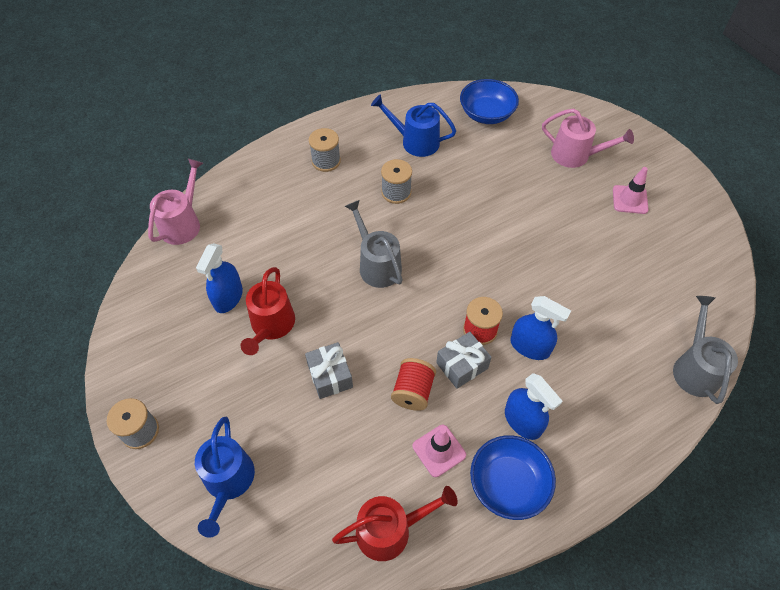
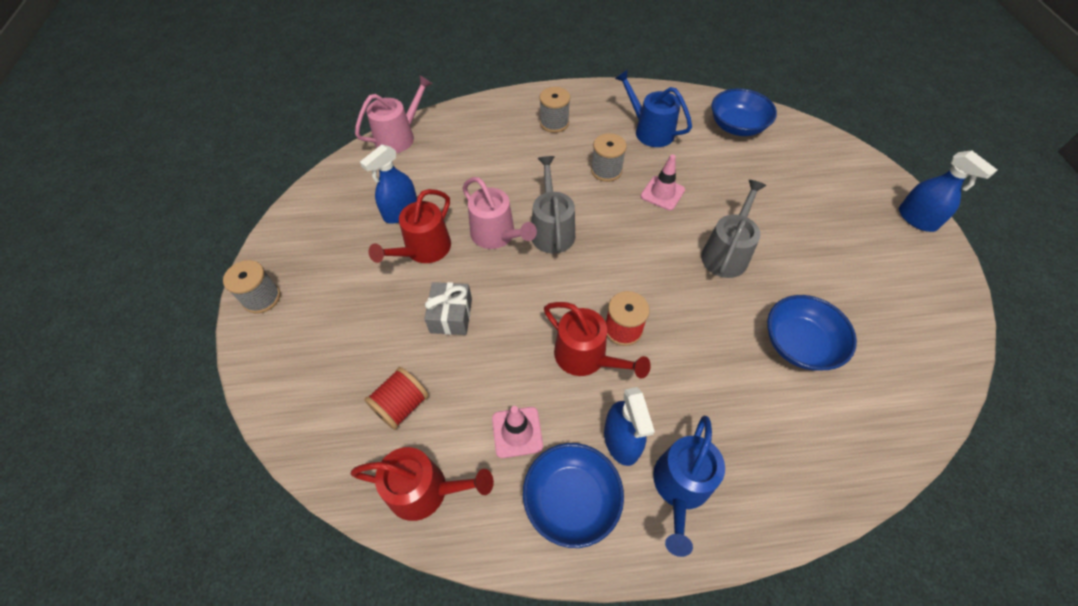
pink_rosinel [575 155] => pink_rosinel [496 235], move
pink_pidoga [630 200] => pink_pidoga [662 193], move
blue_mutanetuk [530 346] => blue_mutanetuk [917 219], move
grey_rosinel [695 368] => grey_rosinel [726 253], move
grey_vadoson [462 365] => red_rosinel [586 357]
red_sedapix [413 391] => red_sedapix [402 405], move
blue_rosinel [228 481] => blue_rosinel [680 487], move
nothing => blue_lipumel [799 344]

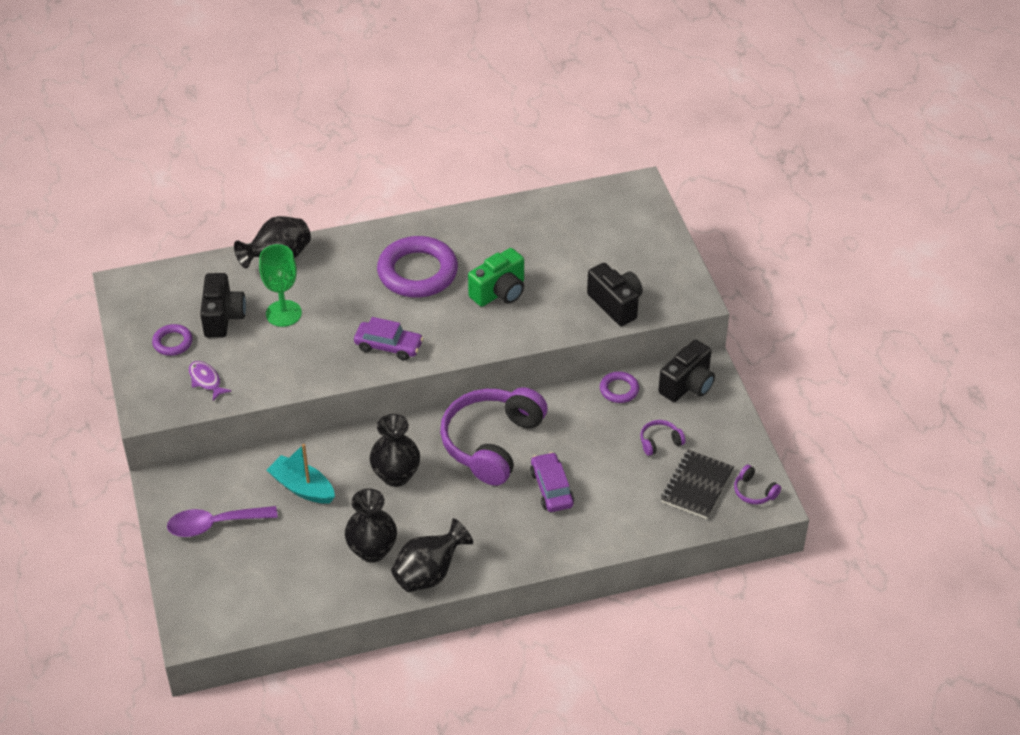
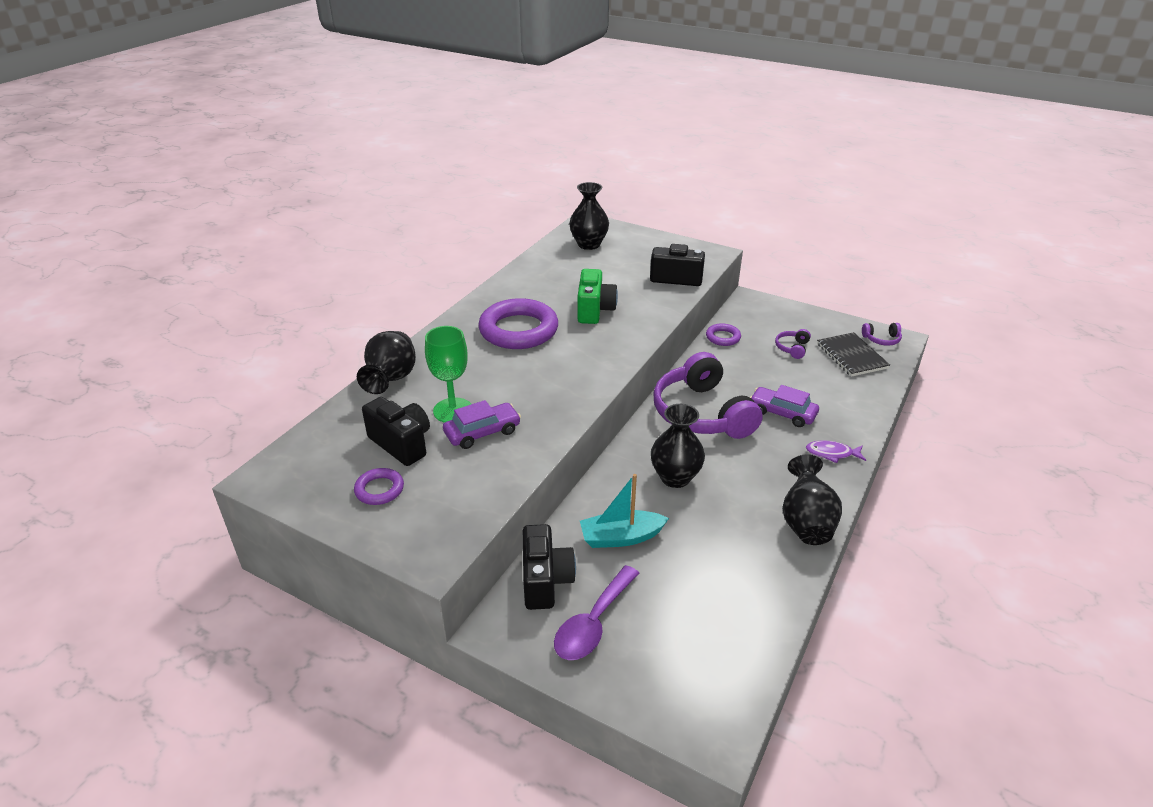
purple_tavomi [388 346] => purple_tavomi [482 432], move
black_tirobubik [687 385] => black_tirobubik [545 580], move
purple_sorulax [206 380] => purple_sorulax [832 453], move
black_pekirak [372 550] => black_pekirak [589 244], move

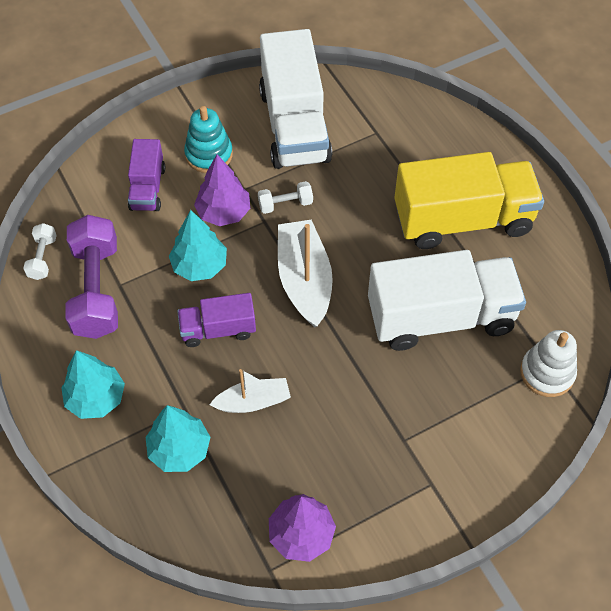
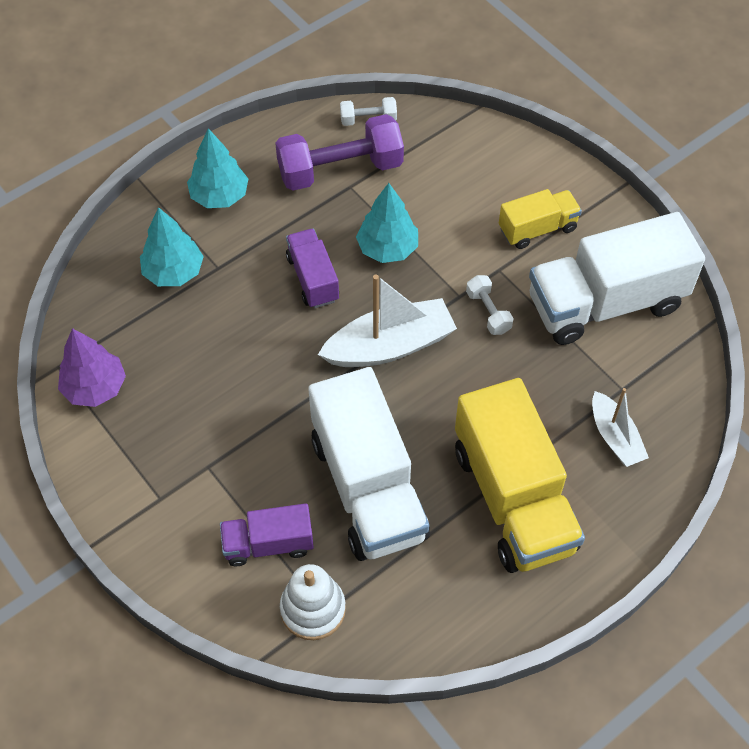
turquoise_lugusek [209 154] => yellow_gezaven [537 229]
purple_gezaven [147 188] => purple_gezaven [268 544], move
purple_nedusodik [223 212] => nothing
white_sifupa [253 402] => white_sifupa [615 437], move

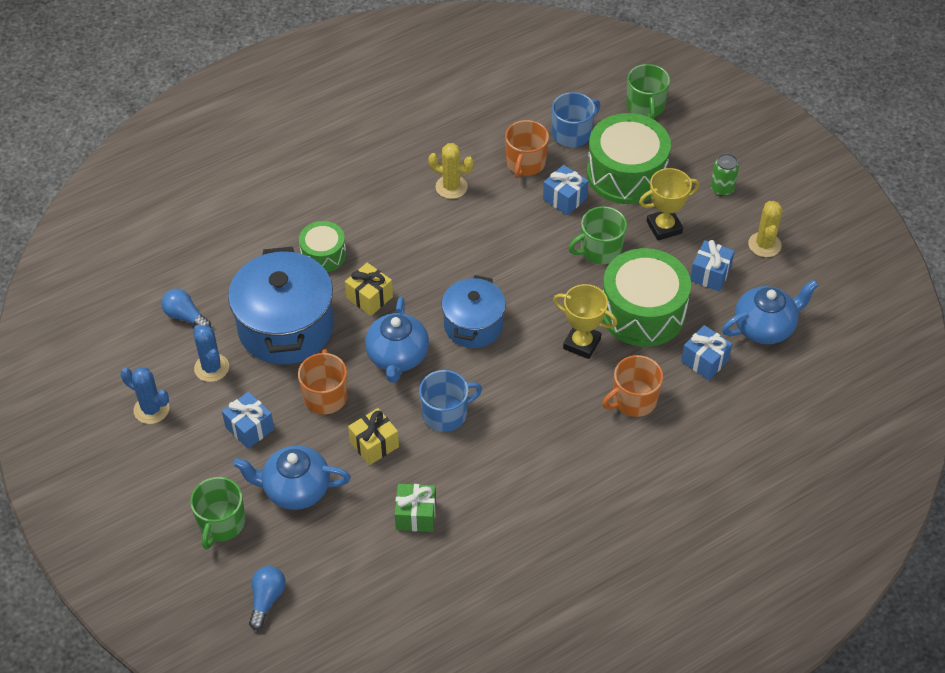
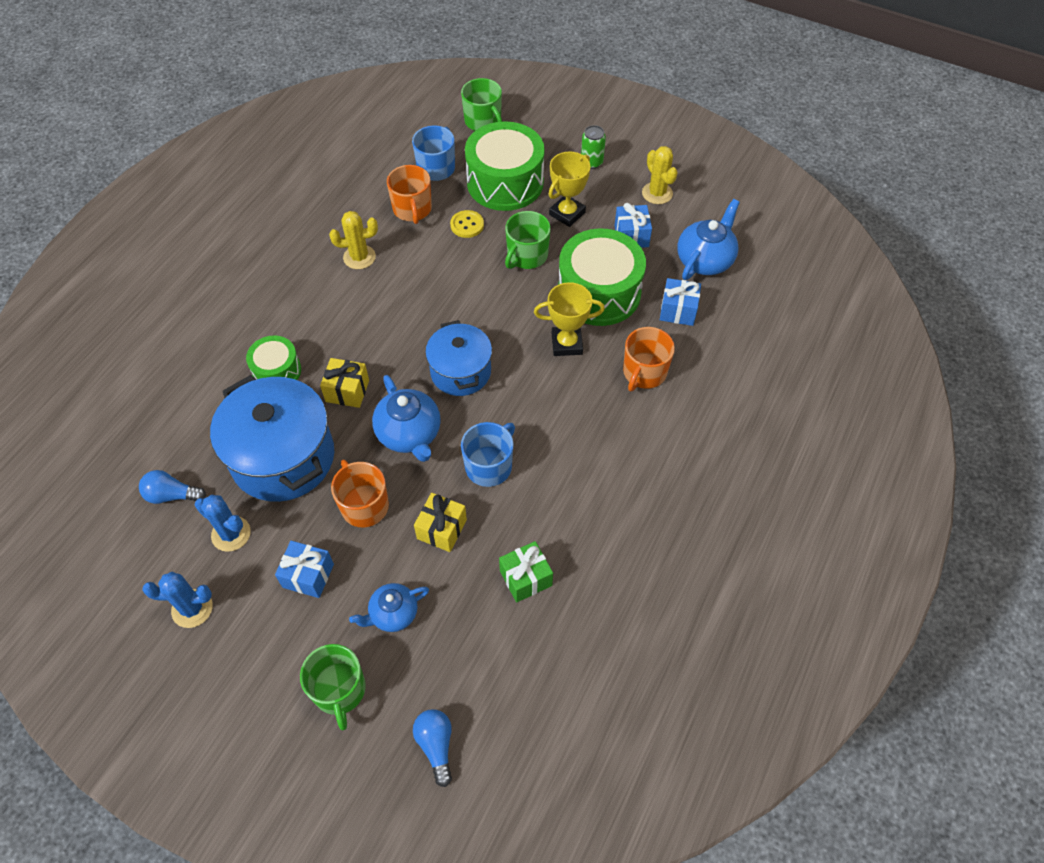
blue_vadoson [564 198] => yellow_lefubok [467 225]
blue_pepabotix [295 489] => blue_pepabotix [393 614], x0.65

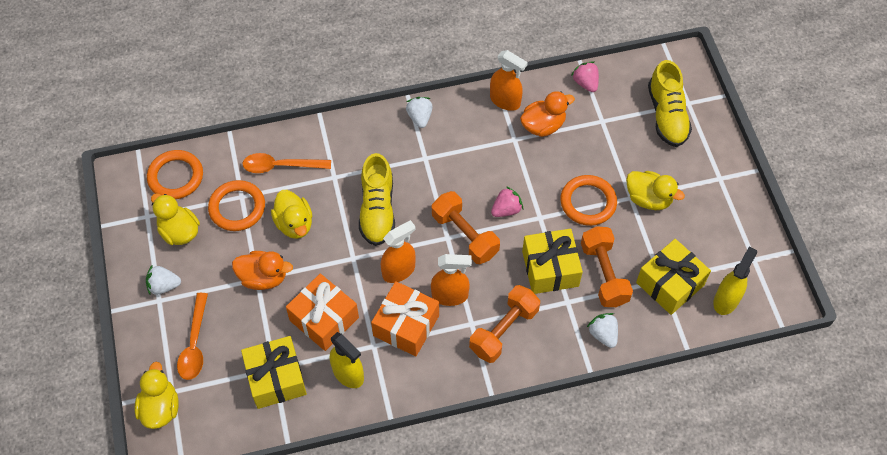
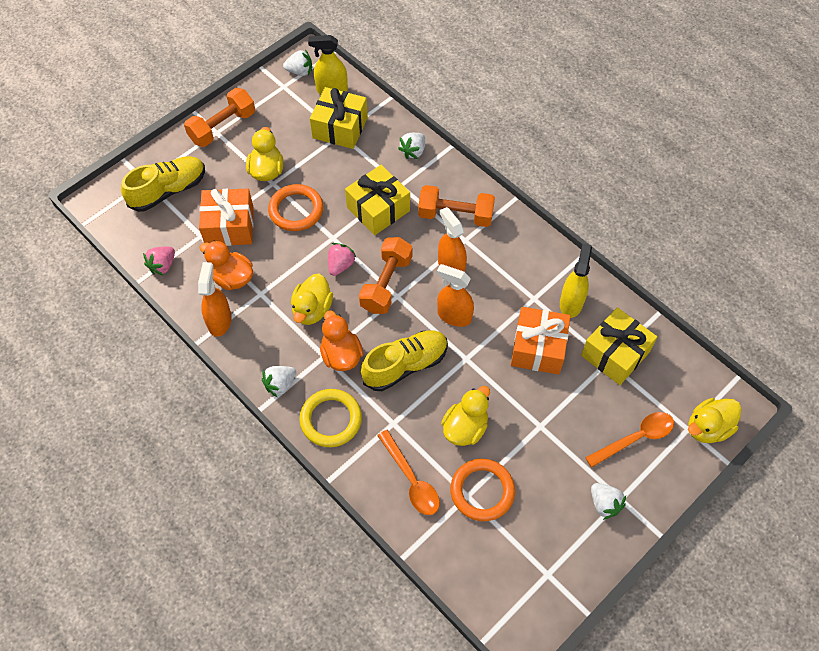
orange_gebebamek [176 177] => nothing
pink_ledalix [506 209] => pink_ledalix [340 265], 90 degrees clockwise
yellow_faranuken [179 231] => yellow_faranuken [312 310], move
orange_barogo [604 274] => orange_barogo [222 127], move
orange_faranuken [263 277] => orange_faranuken [341 355], move
orange_vadoson [406 325] => orange_vadoson [229 226], move
nothing => white_ledalix [300 71]
nothing => yellow_gebebamek [331 419]

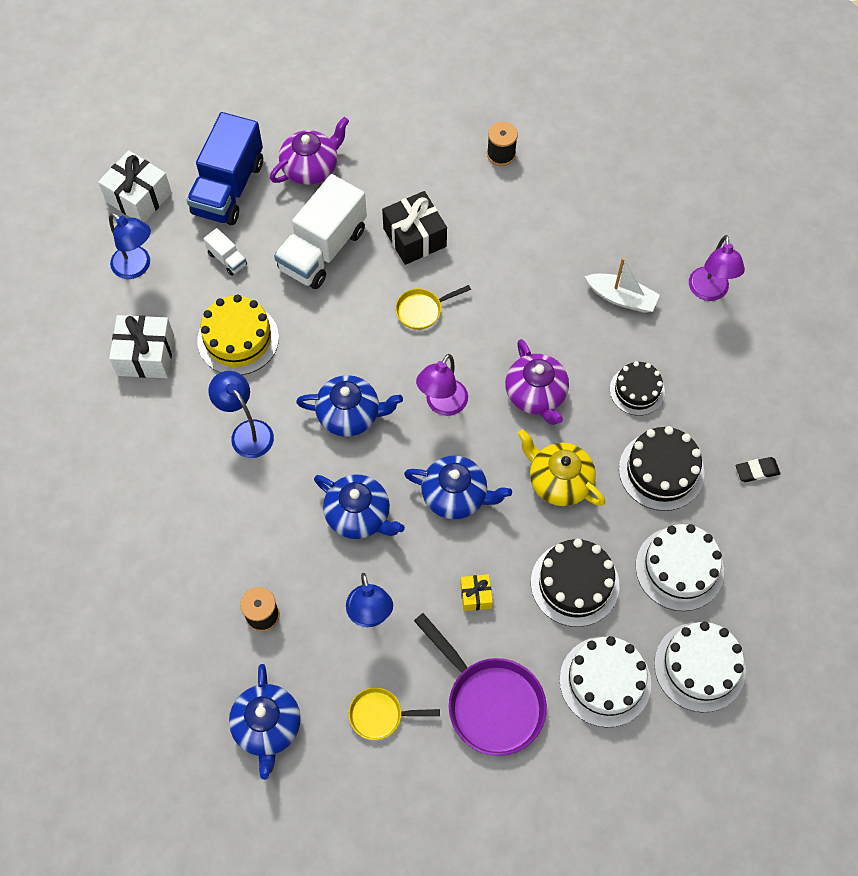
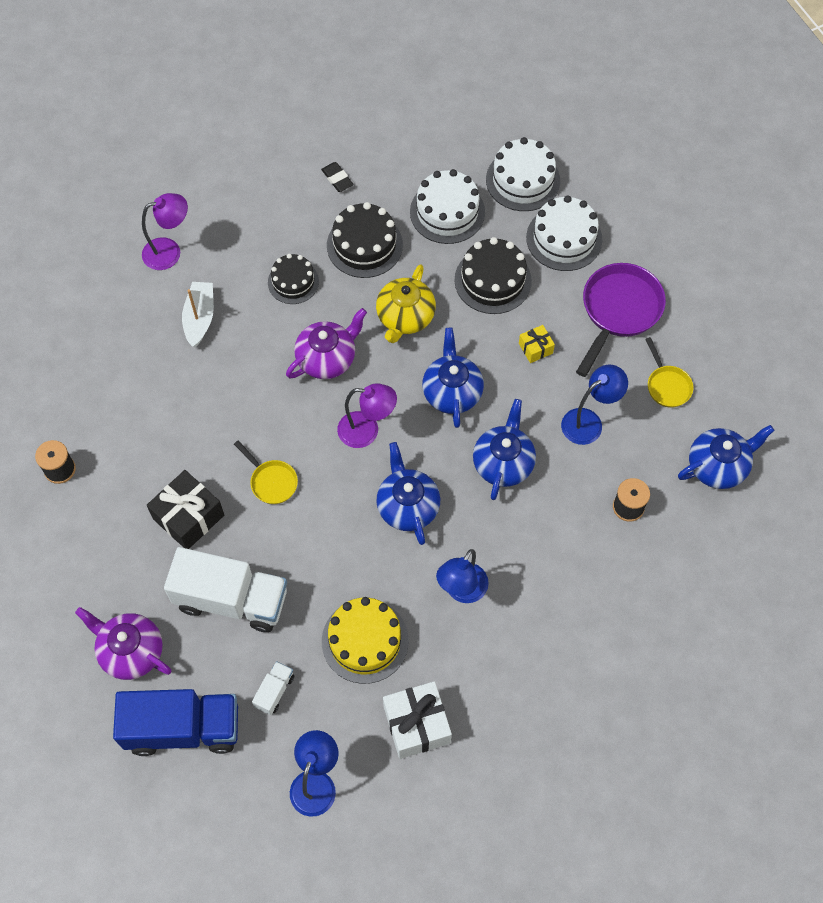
white_vadoson [139 197] => nothing

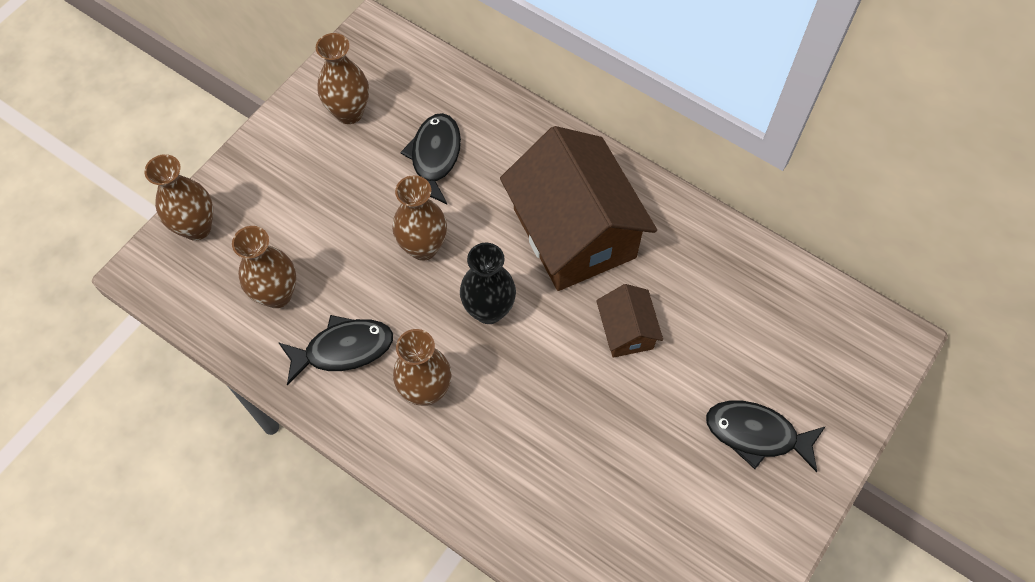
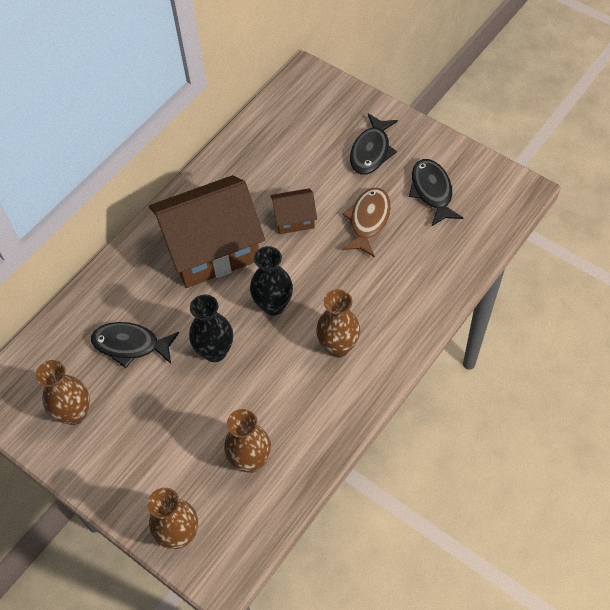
brown_pekirak [423 247] => black_pekirak [215 351]
black_sorulax [343 349] => black_sorulax [432 191], move
nothing => brown_sorulax [368 221]

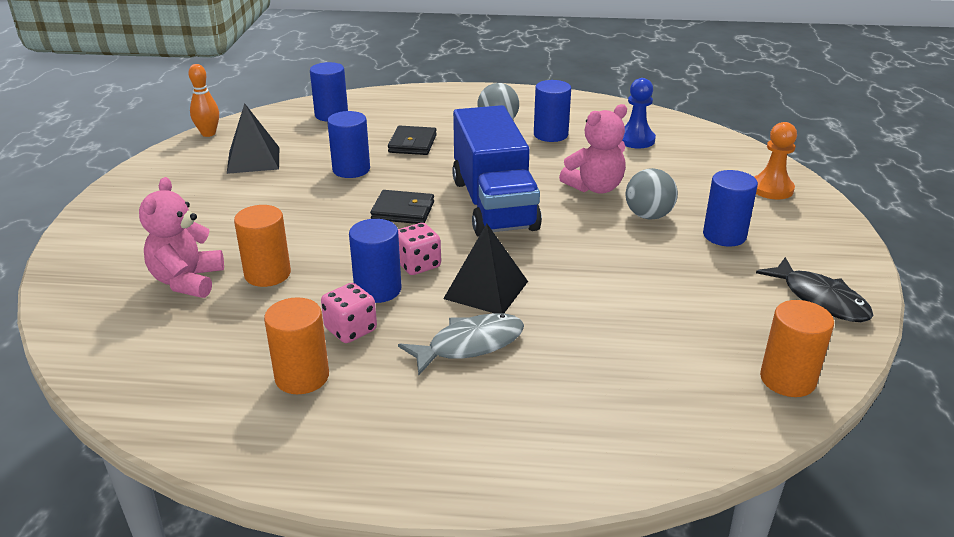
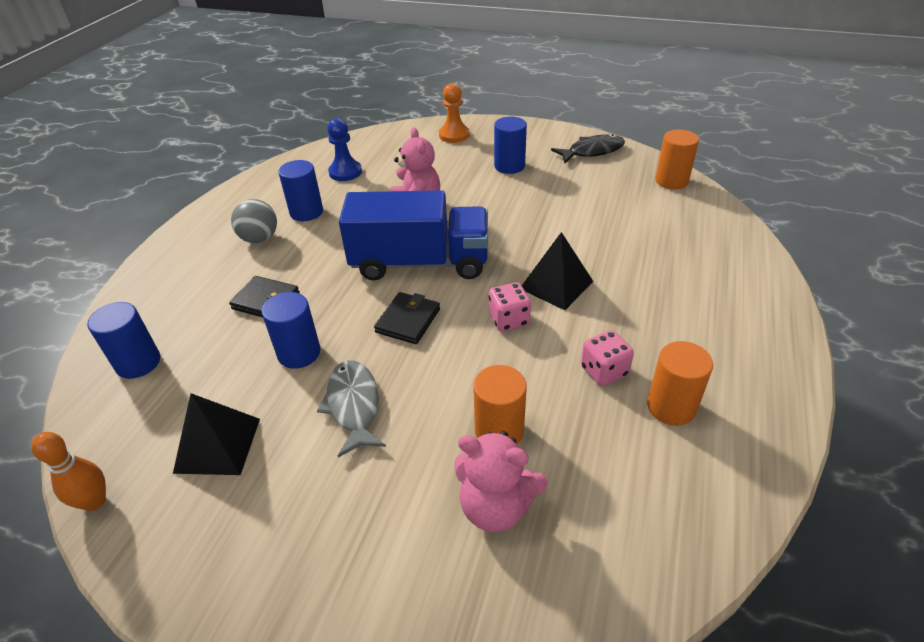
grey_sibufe [648 216] => nothing
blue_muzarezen [378 290] => nothing
grey_sorulax [470 345] => grey_sorulax [353 405], move

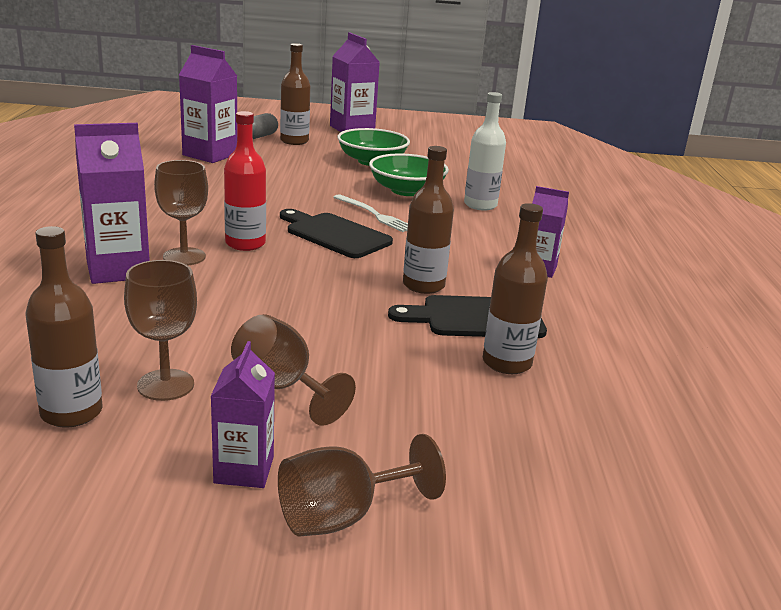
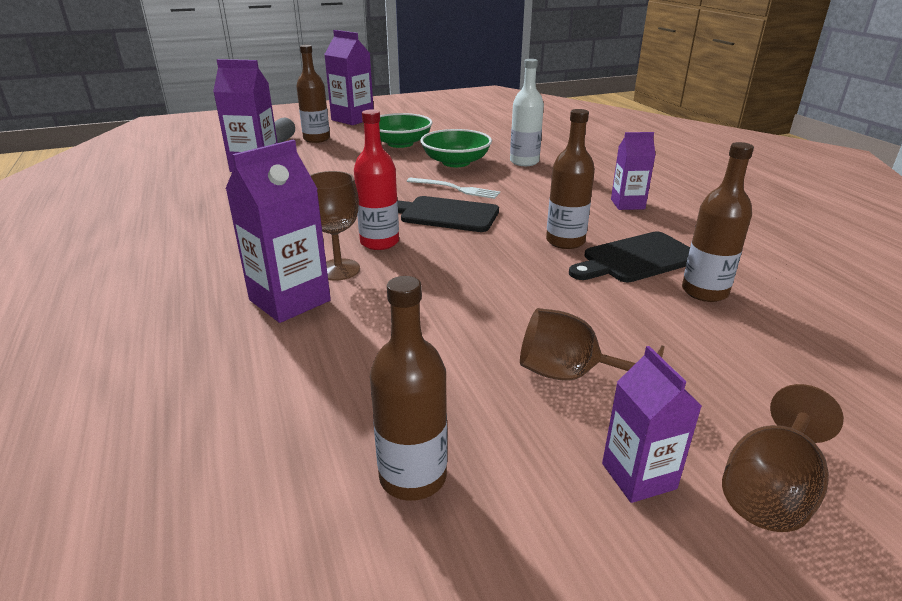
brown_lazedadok [166 385] => nothing

